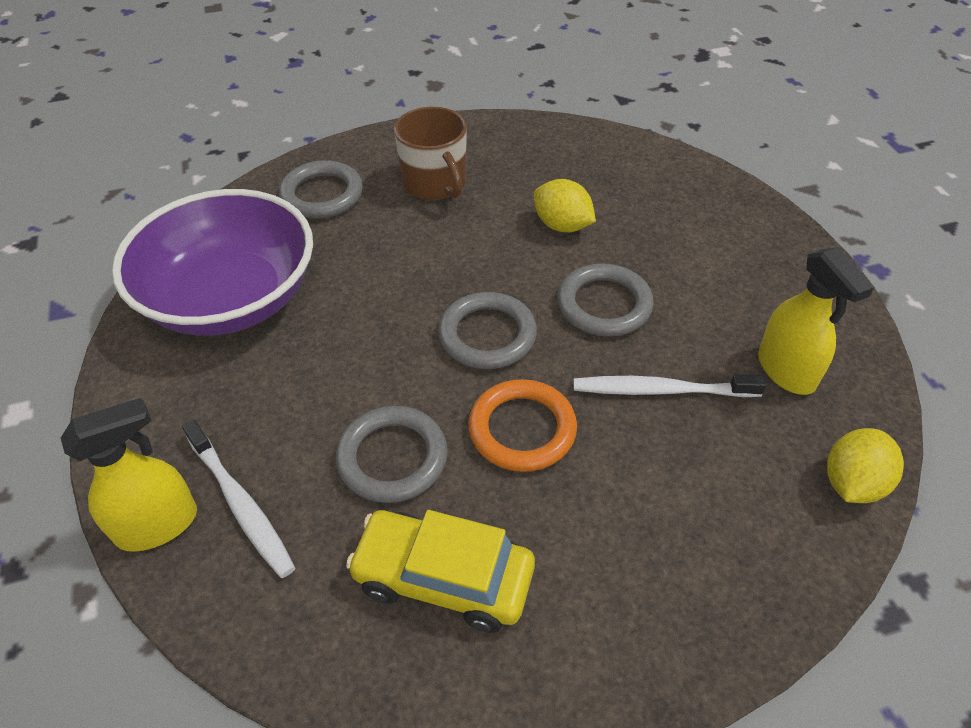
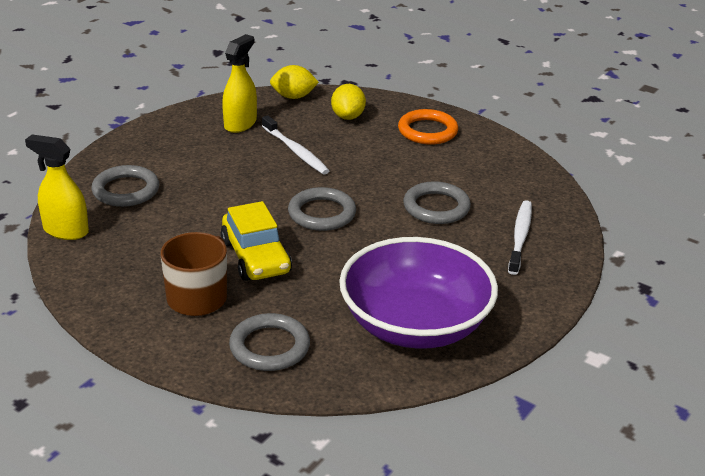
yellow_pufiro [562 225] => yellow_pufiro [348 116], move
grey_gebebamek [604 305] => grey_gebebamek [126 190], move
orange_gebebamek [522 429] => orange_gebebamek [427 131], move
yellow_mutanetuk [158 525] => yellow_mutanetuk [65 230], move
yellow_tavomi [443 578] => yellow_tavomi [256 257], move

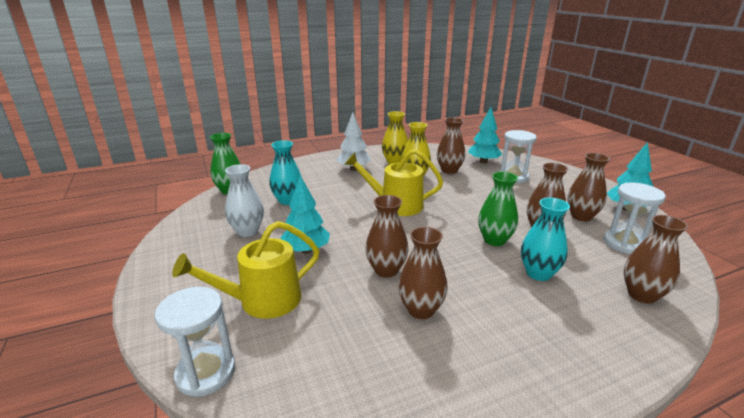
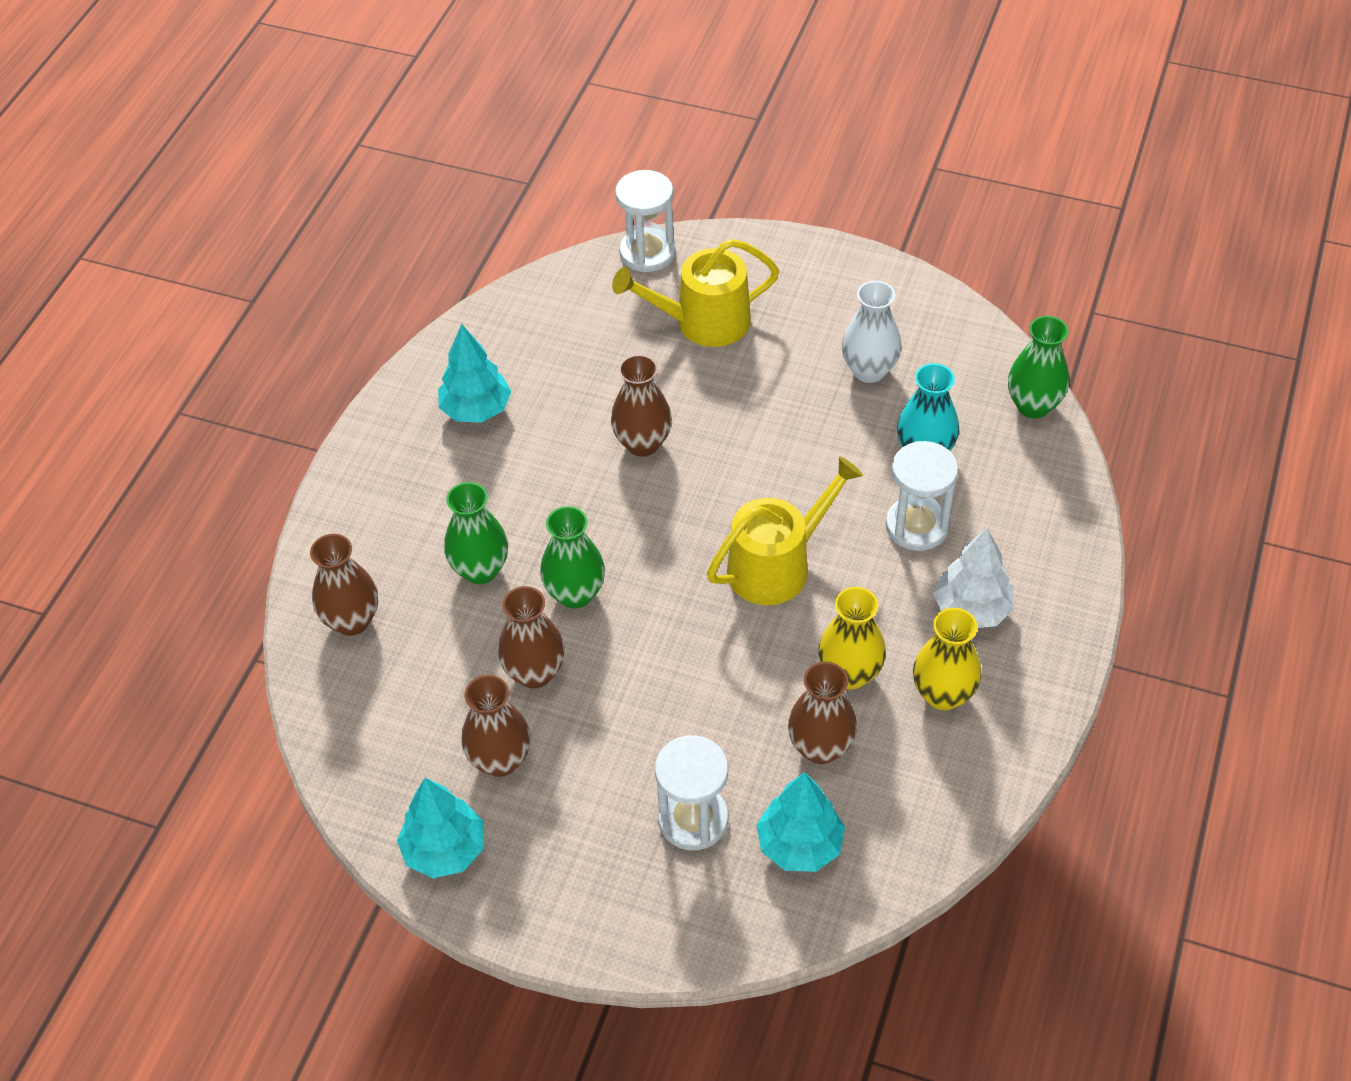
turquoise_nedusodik [306 250] => turquoise_nedusodik [476 409], move
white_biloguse [624 243] => white_biloguse [917 526], move
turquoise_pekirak [538 273] => green_pekirak [480 570]
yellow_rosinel [263 301] => yellow_rosinel [703 322], 120 degrees counterclockwise
brown_pekirak [421 310] => nothing

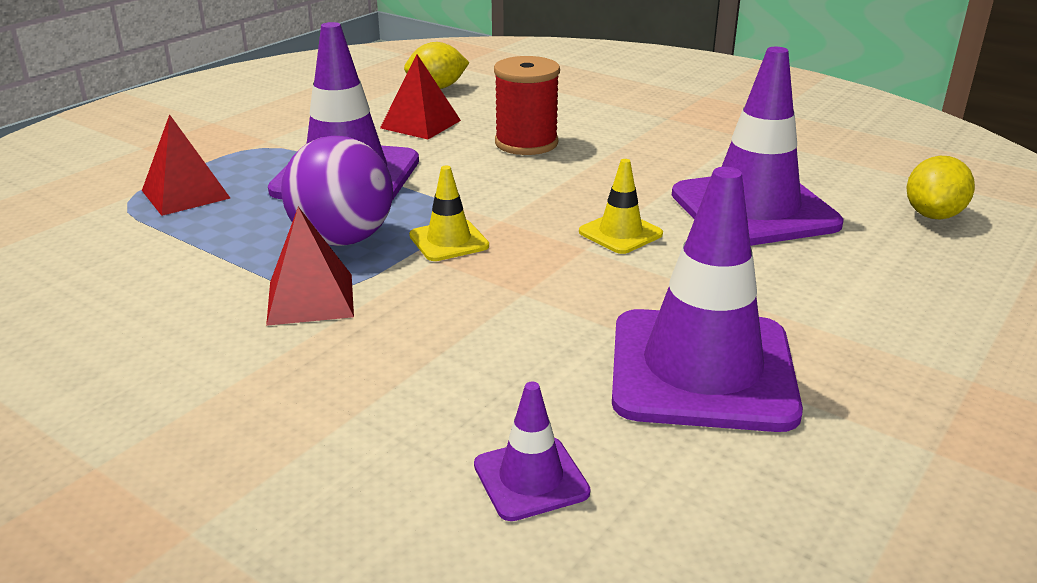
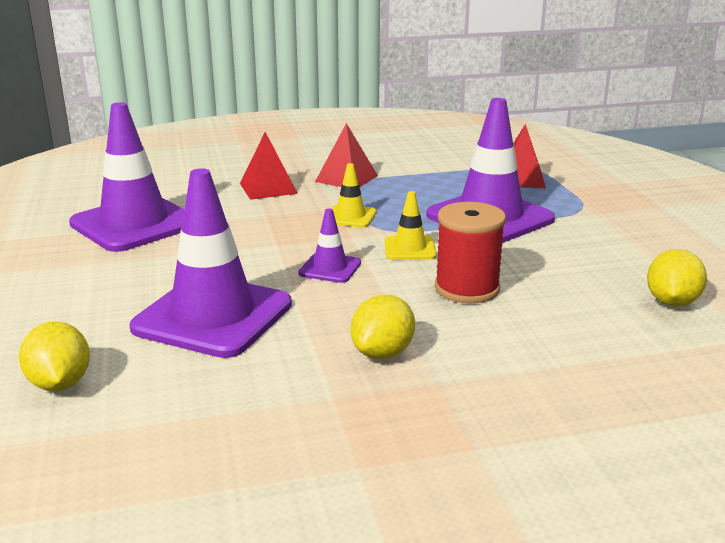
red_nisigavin [420 124] => red_nisigavin [268 188], move
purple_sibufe [343 239] => nothing
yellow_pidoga [620 233] => yellow_pidoga [409 248], move
purple_pidoga [531 479] => purple_pidoga [330 268], move
nothing => yellow_pufiro [382 353]

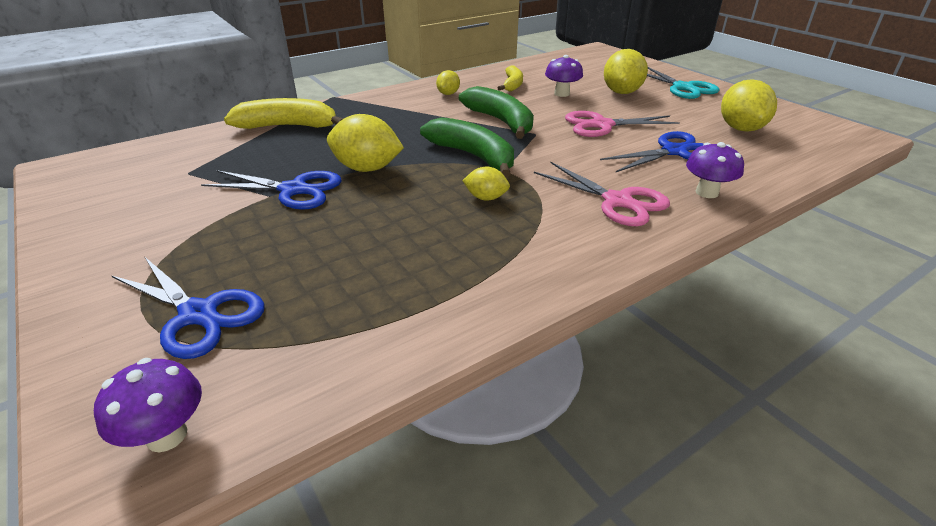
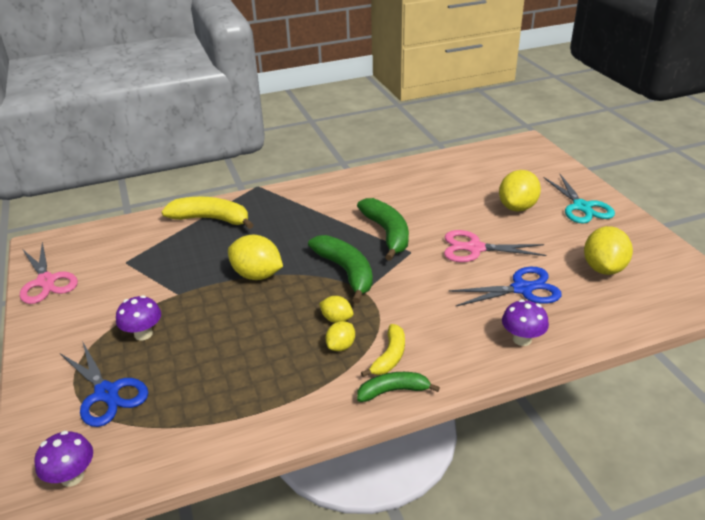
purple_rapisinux [562 94] => purple_rapisinux [143 334], move
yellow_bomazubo [512 85] => yellow_bomazubo [390 356], move
yellow_pufiro [448 94] => yellow_pufiro [341 346], move
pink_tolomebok [617 201] => pink_tolomebok [46 281], move
blue_tolomebok [293 190] => nothing
nothing => green_bomazubo [393 391]

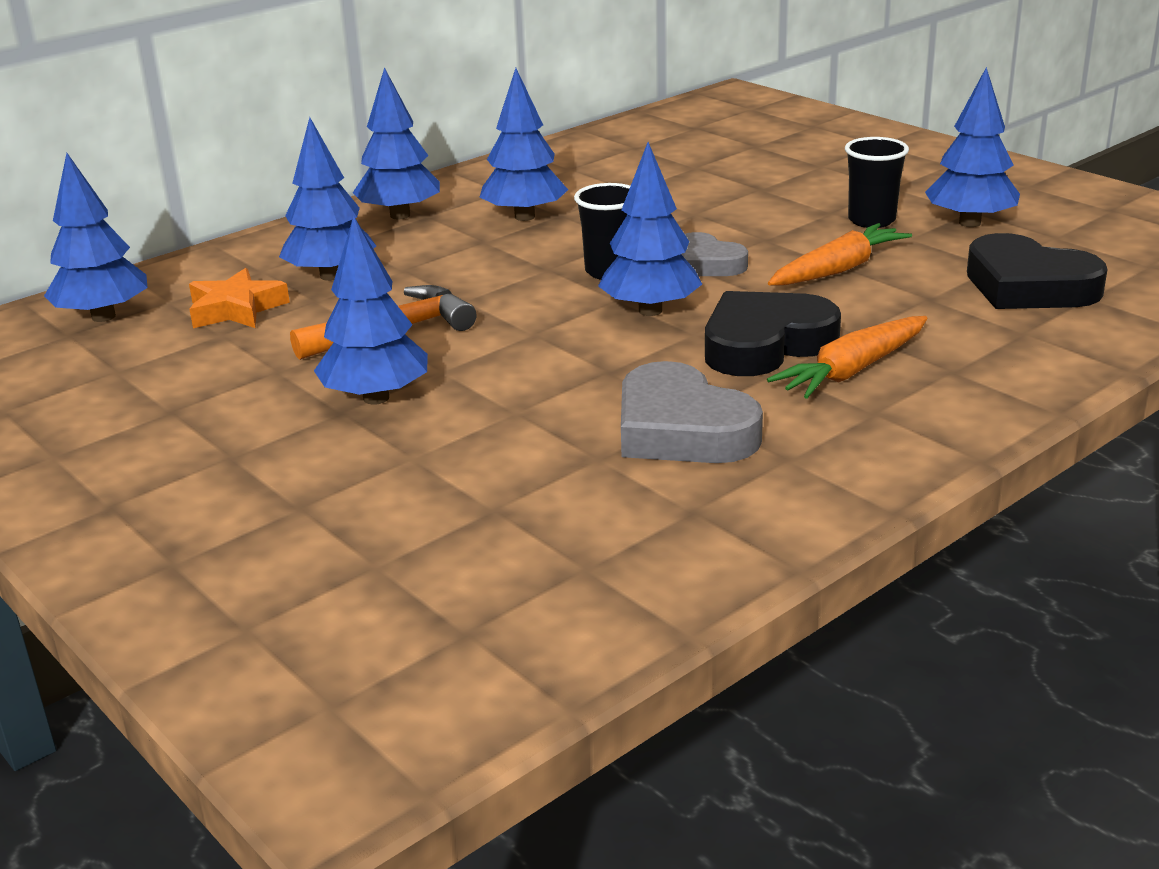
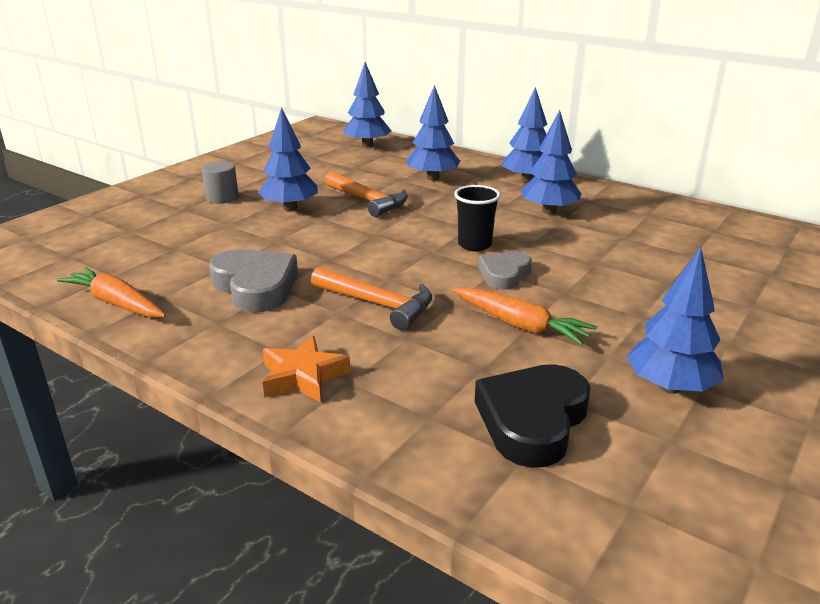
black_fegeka [871 220] => nothing
blue_nedusodik [650 311] => nothing
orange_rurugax [236 309] => orange_rurugax [303 376], move
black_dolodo [765 344] => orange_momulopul [378 304]
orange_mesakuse [852 371] => orange_mesakuse [116 303], move
grey_dolodo [681 429] => grey_dolodo [255 286], 105 degrees clockwise
nothing => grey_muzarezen [222 198]

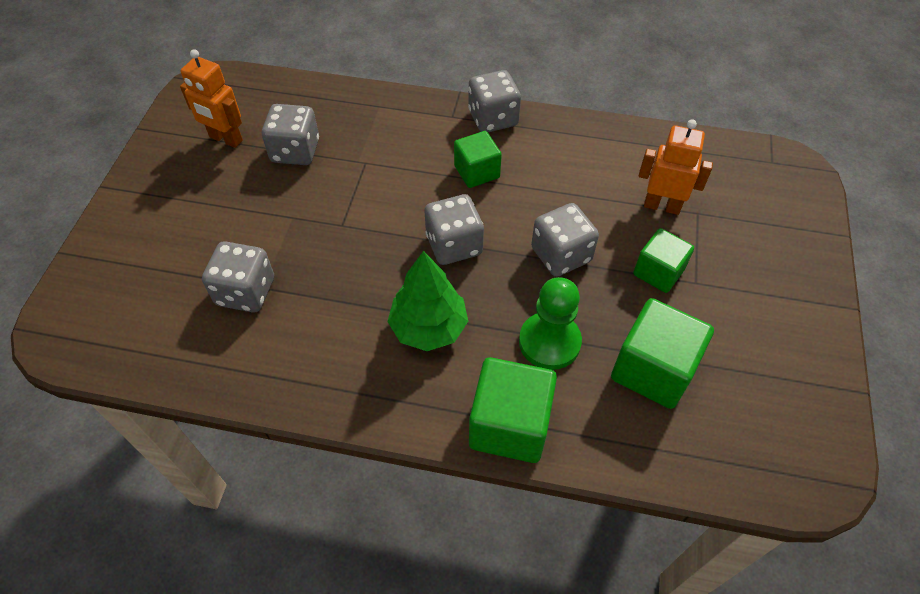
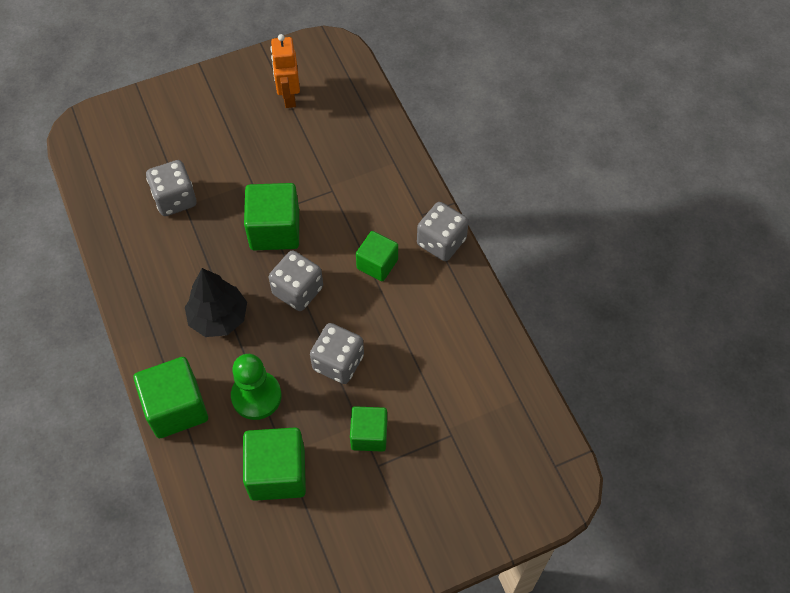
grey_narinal [295 151] => nothing
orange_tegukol [662 206] => nothing
green_nedusodik [428 327] => black_nedusodik [218 317]
nothing => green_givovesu [275 230]

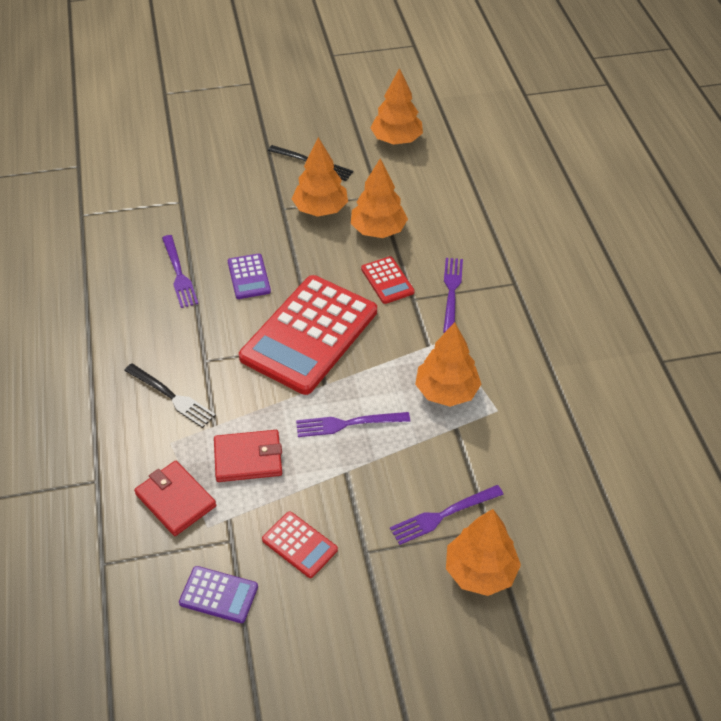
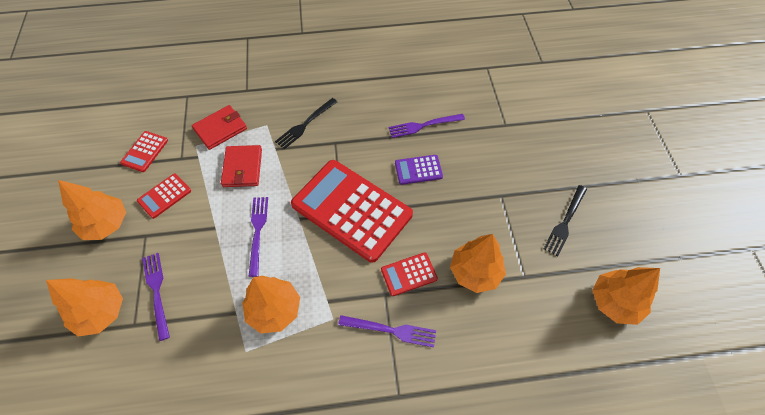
orange_nedusodik [320 209] => orange_nedusodik [106 224], move
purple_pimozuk [218 595] => red_pimozuk [145 151]

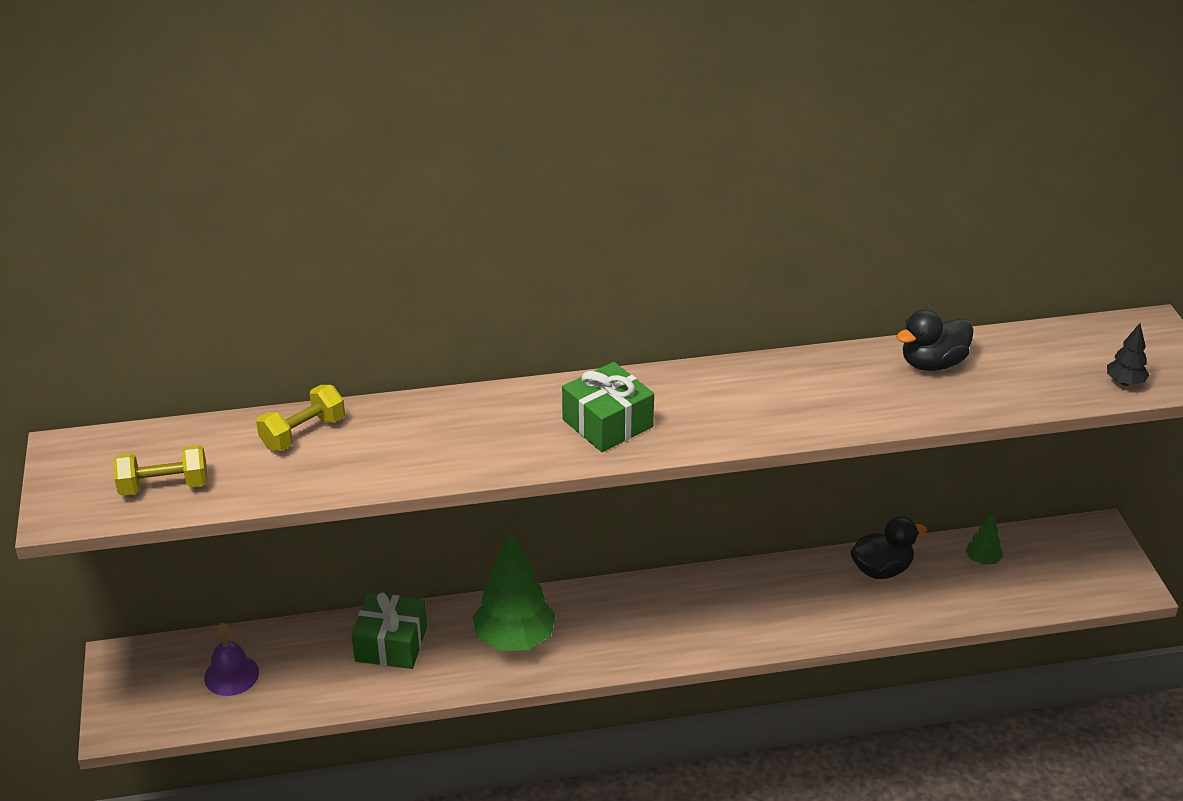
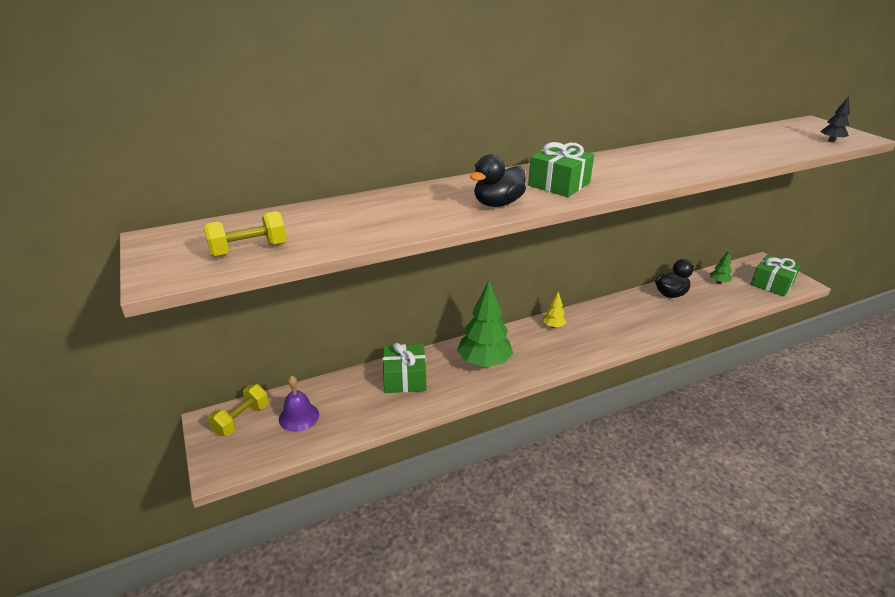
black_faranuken [932 363] => black_faranuken [497 204], move
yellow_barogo [303 433] => yellow_barogo [241 419], move
nothing => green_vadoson [771 284]
nothing => yellow_nedusodik [553 326]

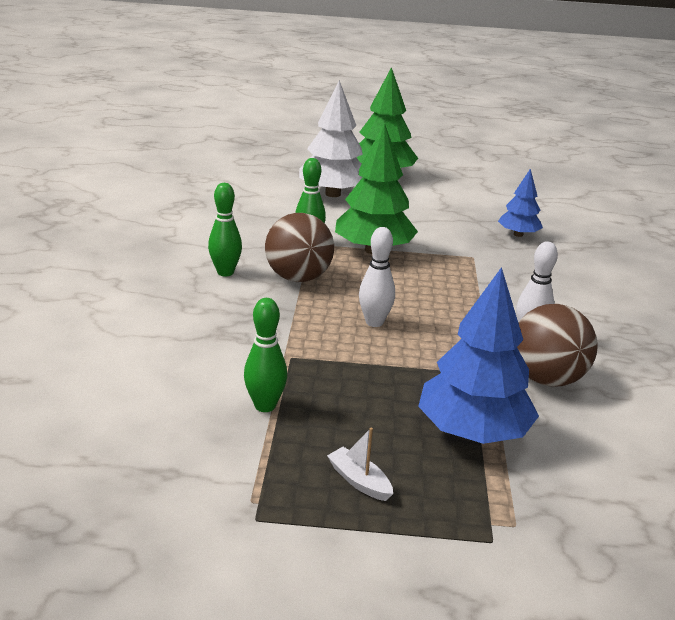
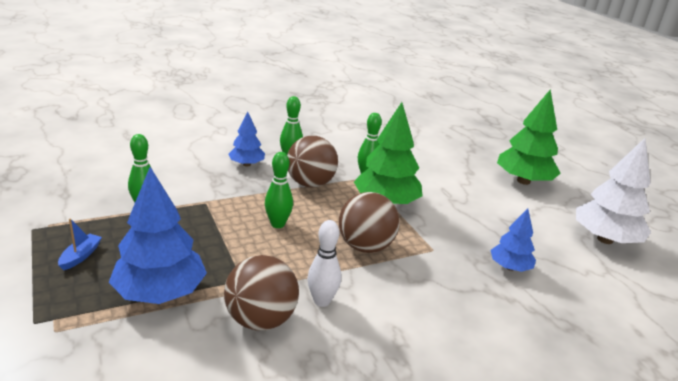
white_nedusodik [333 194] => white_nedusodik [605 239], move
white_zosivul [374 322] => green_zosivul [277 224]
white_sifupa [359 481] => blue_sifupa [80 256]
nothing => blue_nedusodik [247 164]
nothing => brown_sibufe [365 247]

